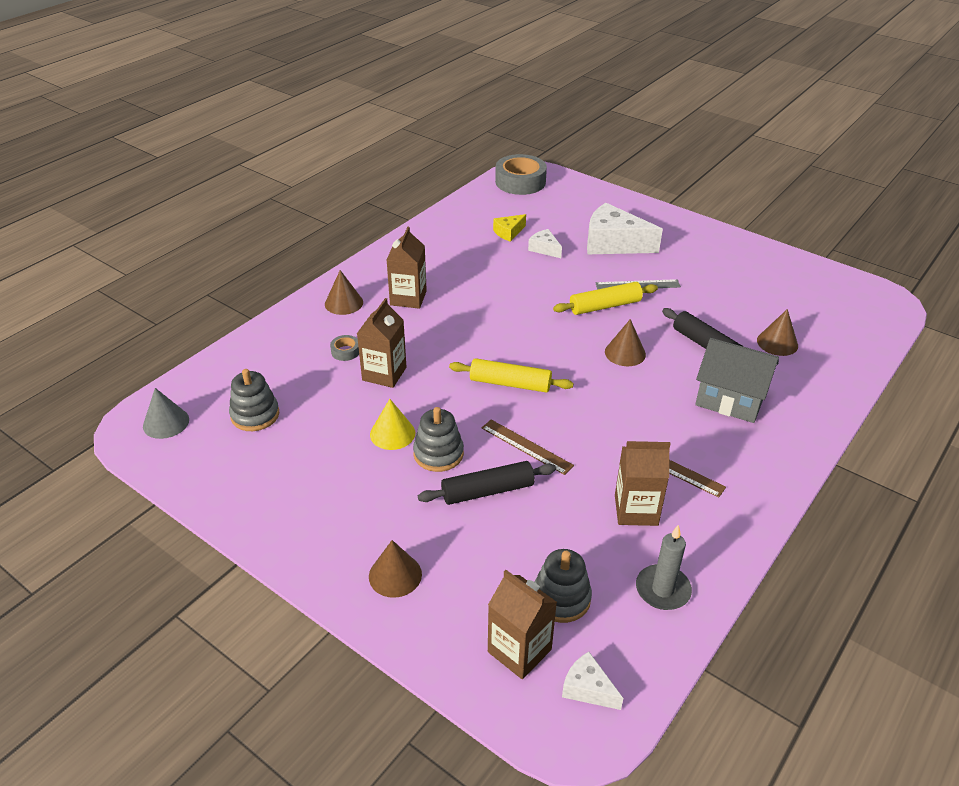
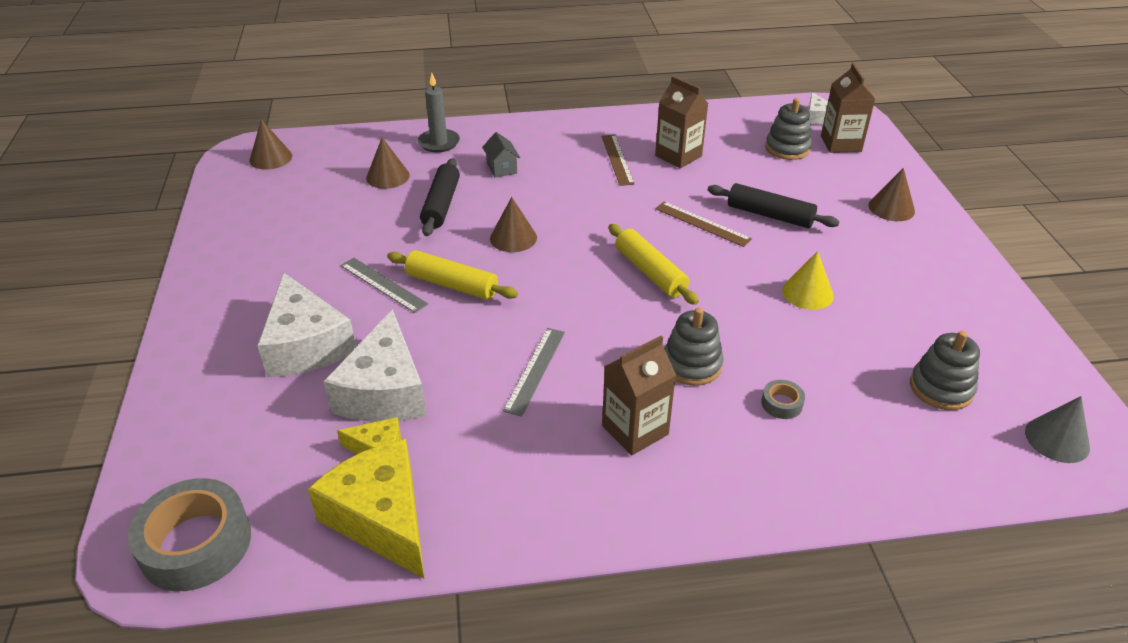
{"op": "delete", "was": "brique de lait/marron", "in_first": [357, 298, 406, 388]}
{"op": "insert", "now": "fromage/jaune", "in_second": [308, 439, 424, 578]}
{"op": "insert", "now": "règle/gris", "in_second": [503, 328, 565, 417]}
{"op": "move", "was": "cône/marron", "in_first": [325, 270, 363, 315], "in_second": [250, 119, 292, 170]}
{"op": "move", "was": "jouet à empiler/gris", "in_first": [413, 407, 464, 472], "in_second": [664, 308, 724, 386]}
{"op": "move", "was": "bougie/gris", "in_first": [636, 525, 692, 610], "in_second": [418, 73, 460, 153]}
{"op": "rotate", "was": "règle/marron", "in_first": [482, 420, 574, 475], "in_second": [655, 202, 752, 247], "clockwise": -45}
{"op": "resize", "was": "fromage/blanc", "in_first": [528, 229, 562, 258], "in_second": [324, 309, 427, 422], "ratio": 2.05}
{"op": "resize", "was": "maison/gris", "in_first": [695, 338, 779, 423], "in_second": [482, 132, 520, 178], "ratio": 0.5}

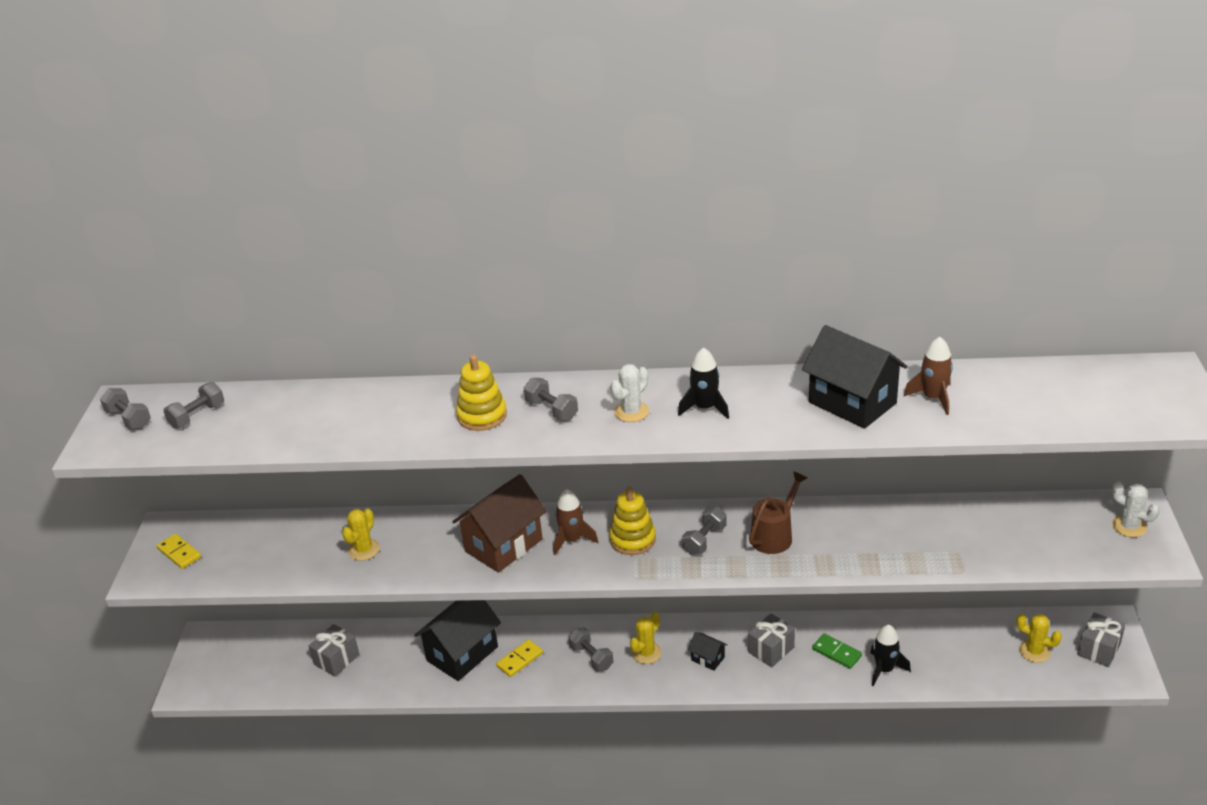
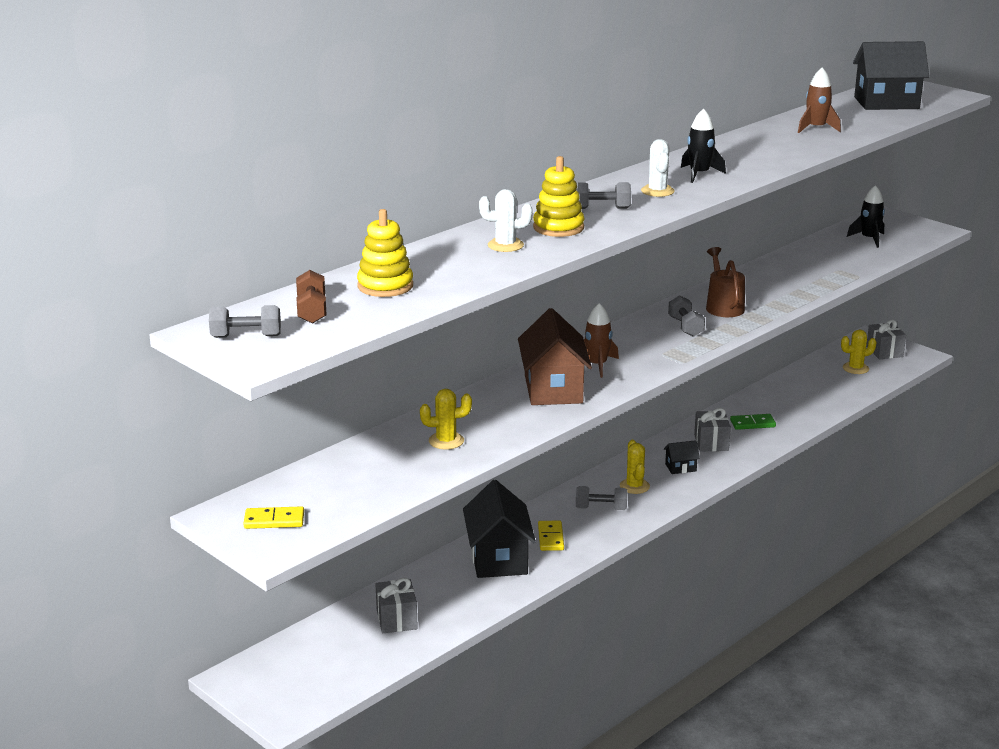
{"op": "move", "was": "jouet à empiler/jaune", "in_first": [609, 487, 656, 555], "in_second": [357, 209, 413, 297]}
{"op": "move", "was": "maison/noir", "in_first": [802, 325, 908, 429], "in_second": [853, 41, 929, 110]}
{"op": "move", "was": "fusée/noir", "in_first": [870, 625, 911, 687], "in_second": [847, 185, 885, 248]}
{"op": "move", "was": "cactus/blanc", "in_first": [1112, 481, 1160, 537], "in_second": [479, 189, 533, 252]}
{"op": "recolor", "was": "haltère/gris", "now": "haltère/marron", "in_first": [163, 382, 224, 429], "in_second": [296, 270, 327, 324]}
{"op": "rotate", "was": "cactus/jaune", "in_first": [342, 508, 380, 561], "in_second": [420, 389, 472, 450], "clockwise": -75}

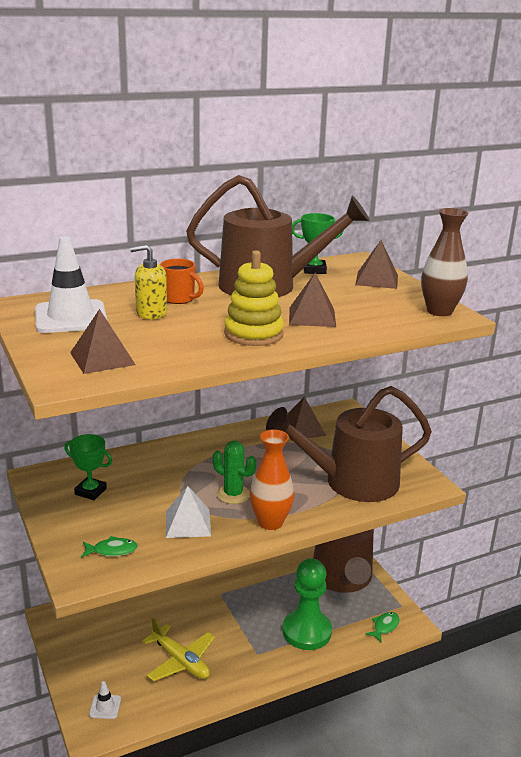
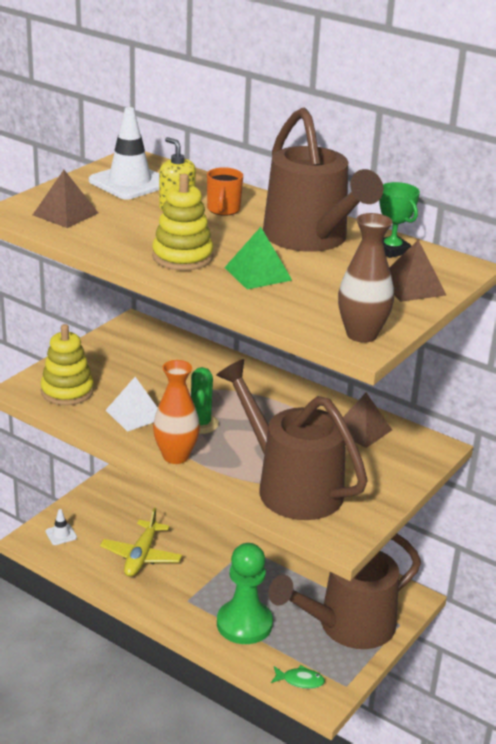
{"op": "delete", "was": "trophée/vert", "in_first": [64, 434, 112, 500]}
{"op": "replace", "was": "poisson/vert", "now": "jouet à empiler/jaune", "in_first": [81, 536, 138, 558], "in_second": [40, 324, 94, 405]}
{"op": "recolor", "was": "pyramide/marron", "now": "pyramide/vert", "in_first": [289, 273, 336, 327], "in_second": [224, 227, 292, 289]}

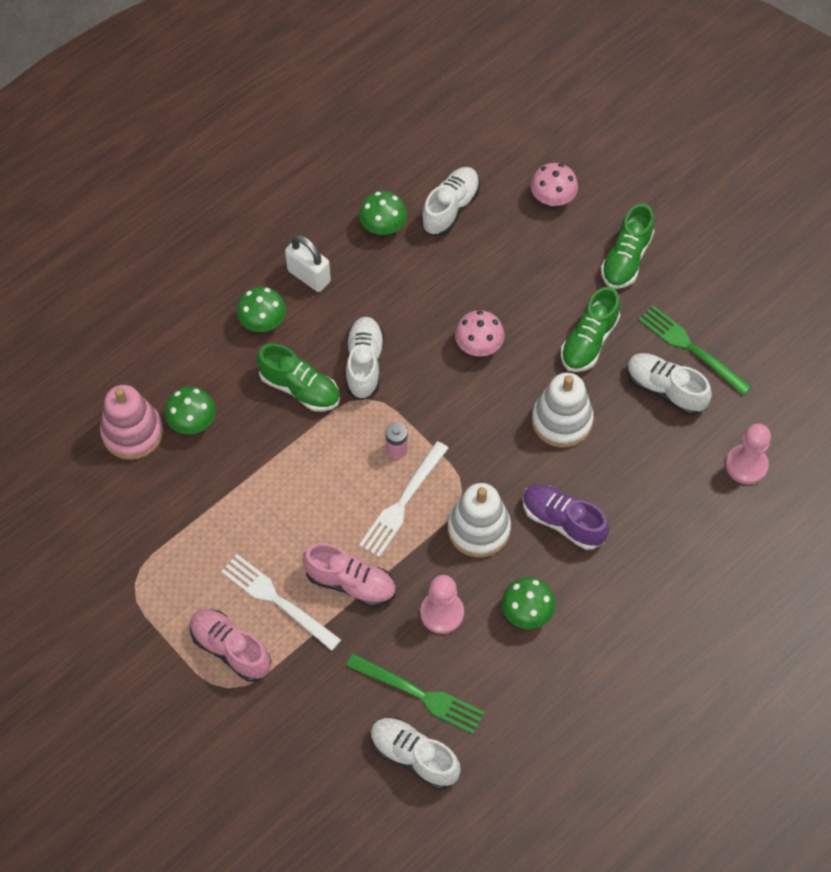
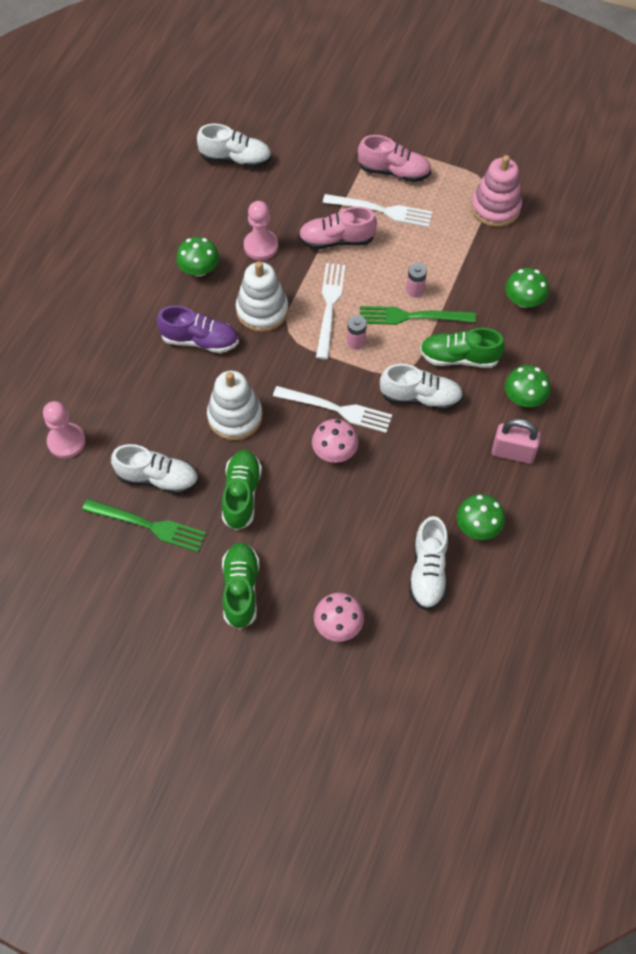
{"op": "insert", "now": "fourchette/blanc", "in_second": [273, 386, 392, 433]}
{"op": "insert", "now": "pile/rose", "in_second": [406, 263, 427, 297]}
{"op": "move", "was": "jouet à empiler/rose", "in_first": [100, 385, 163, 460], "in_second": [471, 155, 522, 227]}
{"op": "move", "was": "fourchette/vert", "in_first": [346, 653, 485, 734], "in_second": [360, 306, 476, 325]}
{"op": "recolor", "was": "cadenas/blanc", "now": "cadenas/rose", "in_first": [285, 234, 331, 292], "in_second": [492, 419, 541, 464]}
{"op": "rotate", "was": "chaussure/blanc", "in_first": [346, 317, 384, 400], "in_second": [380, 364, 463, 410], "clockwise": -60}

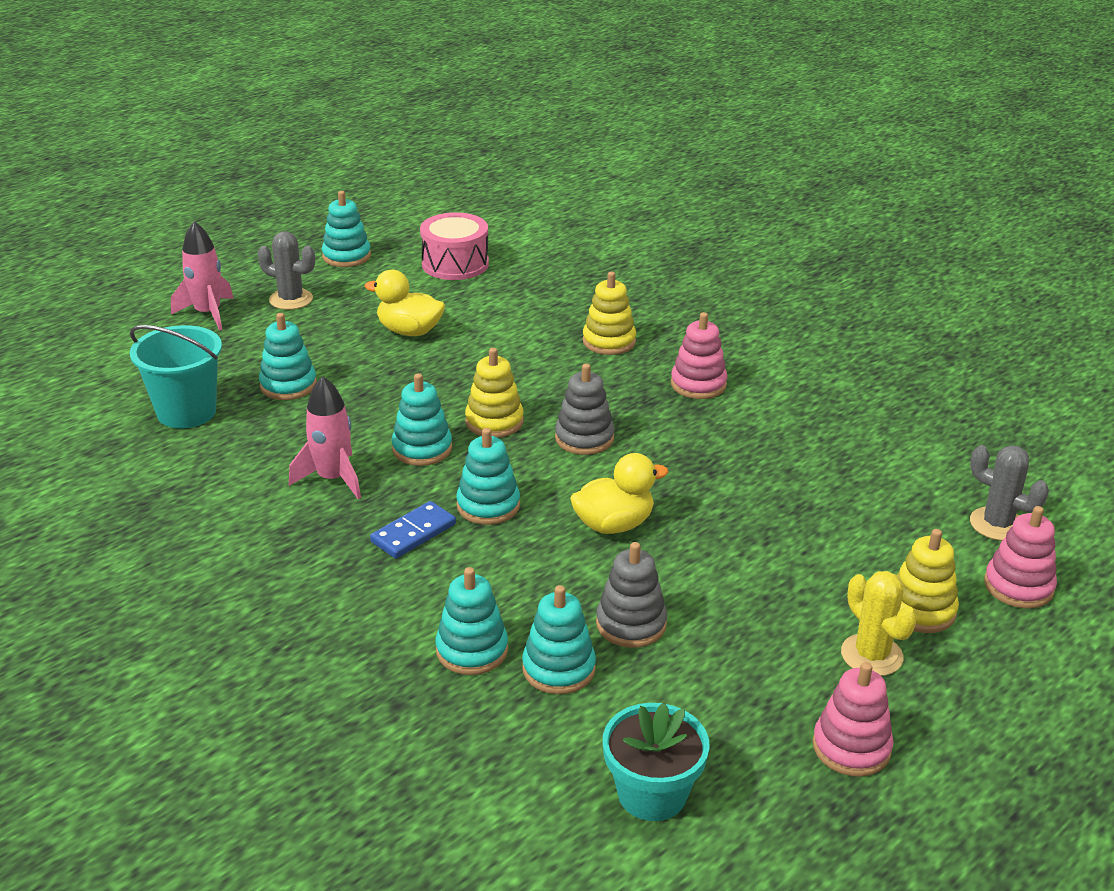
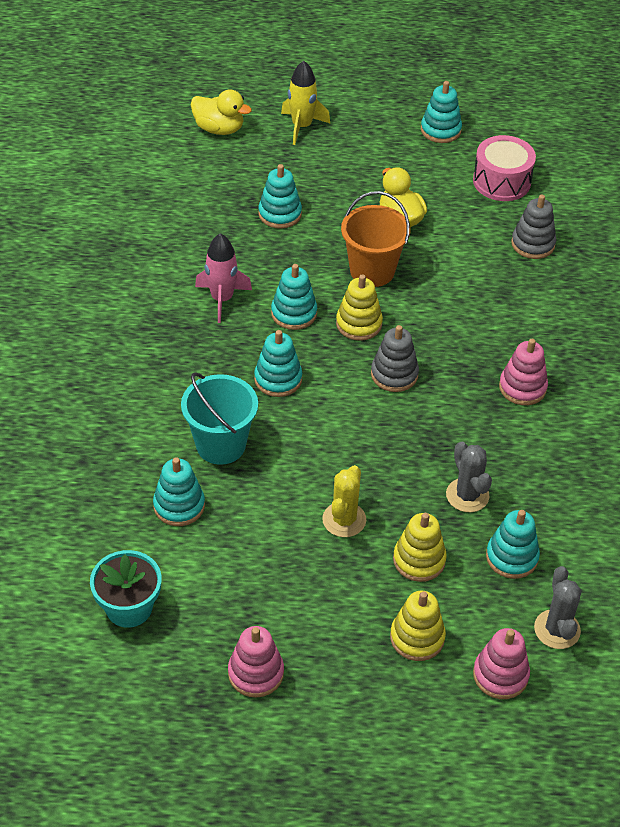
{"op": "delete", "was": "domino/bleu", "in_first": [370, 501, 456, 559]}
{"op": "insert", "now": "seau/orange", "in_second": [341, 191, 410, 287]}
{"op": "move", "was": "seau/turquoise", "in_first": [130, 325, 222, 429], "in_second": [181, 372, 258, 465]}
{"op": "move", "was": "cactus/gris", "in_first": [258, 231, 315, 310], "in_second": [446, 442, 492, 512]}
{"op": "move", "was": "jouet à empiler/turquoise", "in_first": [435, 567, 508, 675], "in_second": [486, 510, 540, 579]}
{"op": "move", "was": "canard/jaune", "in_first": [570, 453, 668, 534], "in_second": [191, 89, 252, 135]}
{"op": "move", "was": "jouet à empiler/jaune", "in_first": [583, 272, 636, 355], "in_second": [393, 513, 447, 582]}
{"op": "move", "was": "jouet à empiler/gris", "in_first": [596, 542, 667, 648], "in_second": [511, 195, 556, 259]}
{"op": "move", "was": "cactus/jaune", "in_first": [841, 571, 917, 676], "in_second": [322, 465, 366, 537]}
{"op": "recolor", "was": "fusée/rose", "now": "fusée/jaune", "in_first": [171, 221, 234, 331], "in_second": [281, 61, 330, 145]}

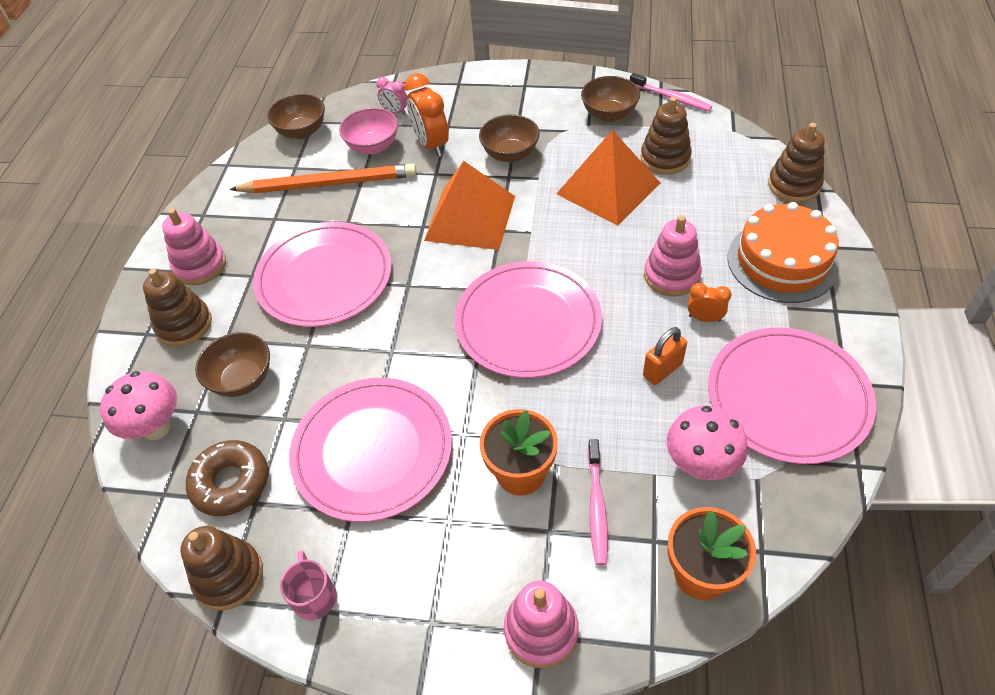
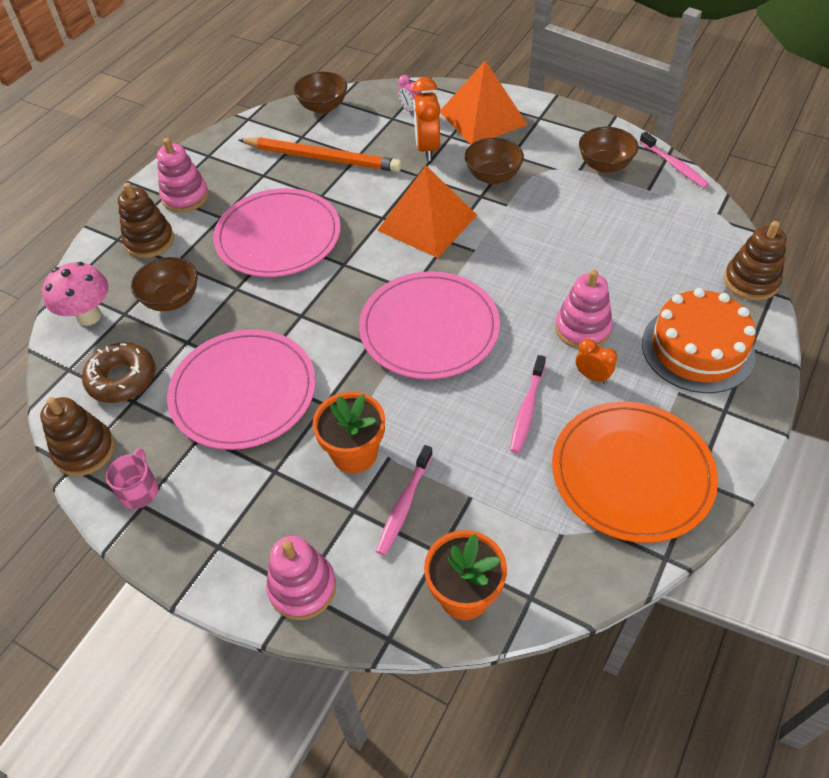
{"op": "delete", "was": "bol/rose", "in_first": [339, 108, 398, 154]}
{"op": "delete", "was": "jouet à empiler/marron", "in_first": [640, 97, 692, 175]}
{"op": "delete", "was": "champignon/rose", "in_first": [667, 406, 748, 480]}
{"op": "move", "was": "pyramide/orange", "in_first": [556, 130, 660, 226], "in_second": [440, 61, 528, 145]}
{"op": "replace", "was": "cadenas/orange", "now": "brosse à dents/rose", "in_first": [643, 327, 687, 385], "in_second": [510, 355, 546, 453]}
{"op": "recolor", "was": "assiette/rose", "now": "assiette/orange", "in_first": [708, 327, 876, 464], "in_second": [552, 401, 718, 543]}

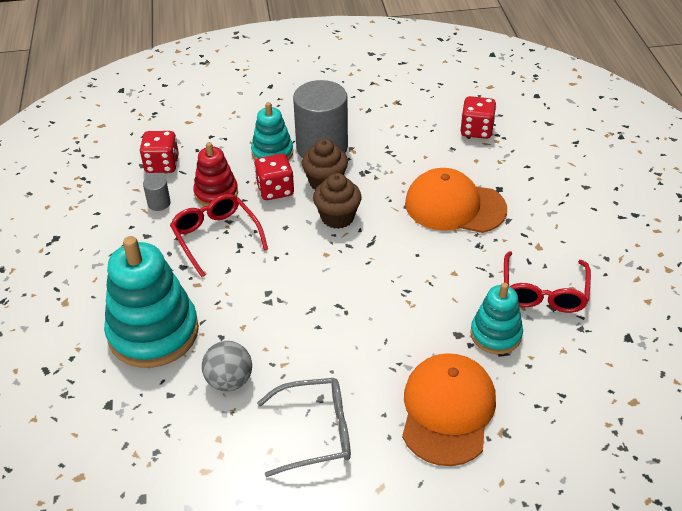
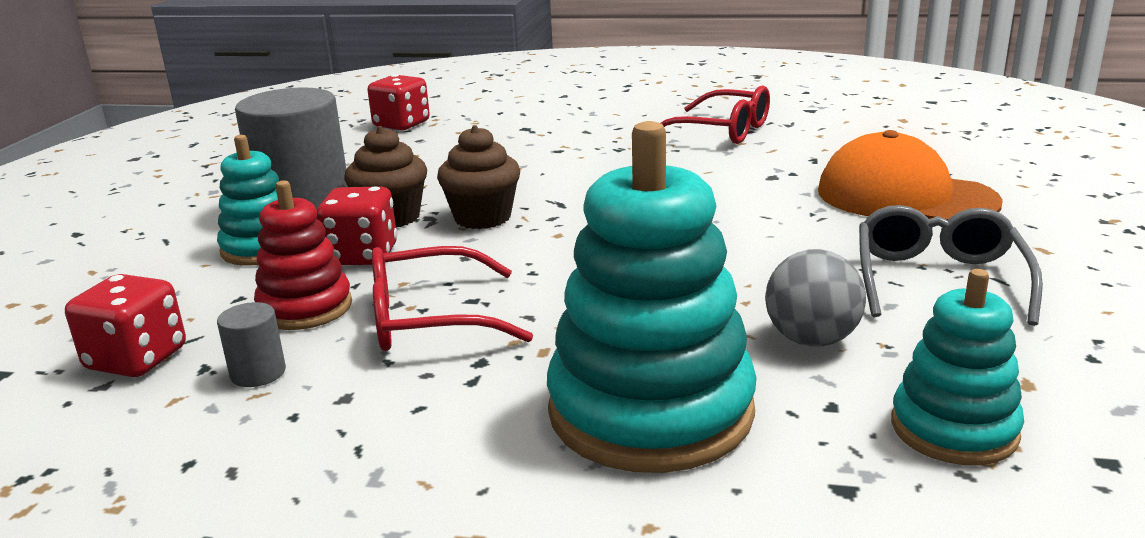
{"op": "delete", "was": "casquette/orange", "in_first": [405, 168, 507, 233]}
{"op": "move", "was": "jouet à empiler/turquoise", "in_first": [470, 283, 523, 354], "in_second": [891, 269, 1024, 465]}

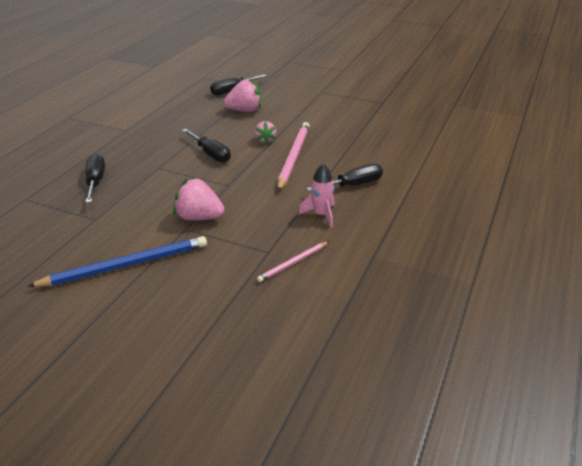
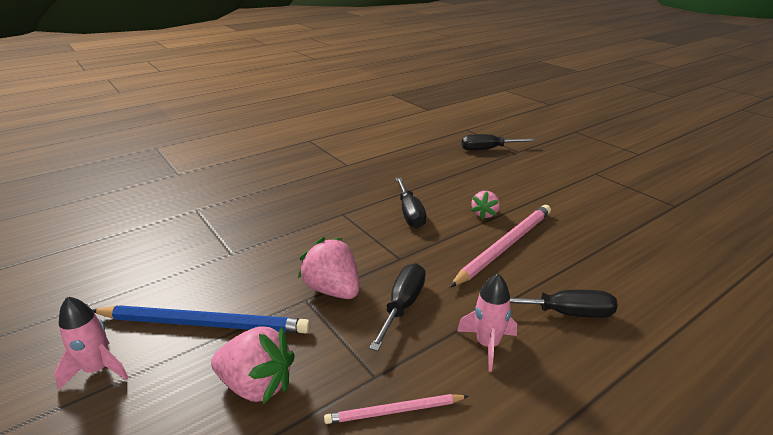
{"op": "insert", "now": "fusée/rose", "in_second": [54, 296, 129, 390]}
{"op": "move", "was": "tournevis/noir", "in_first": [85, 154, 105, 203], "in_second": [369, 263, 426, 351]}
{"op": "move", "was": "fraise/rose", "in_first": [224, 79, 261, 112], "in_second": [211, 326, 295, 404]}

